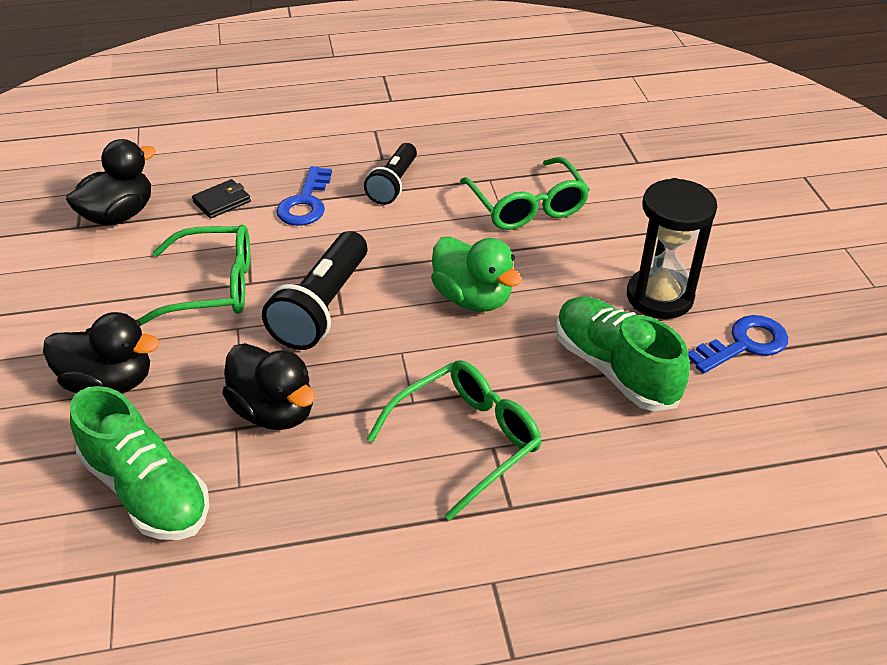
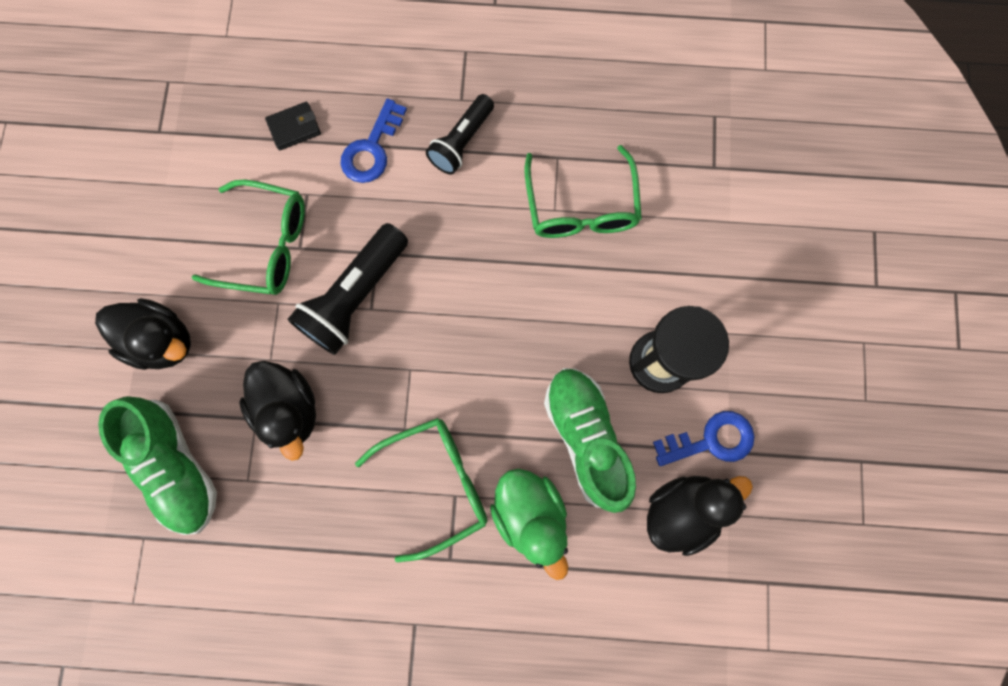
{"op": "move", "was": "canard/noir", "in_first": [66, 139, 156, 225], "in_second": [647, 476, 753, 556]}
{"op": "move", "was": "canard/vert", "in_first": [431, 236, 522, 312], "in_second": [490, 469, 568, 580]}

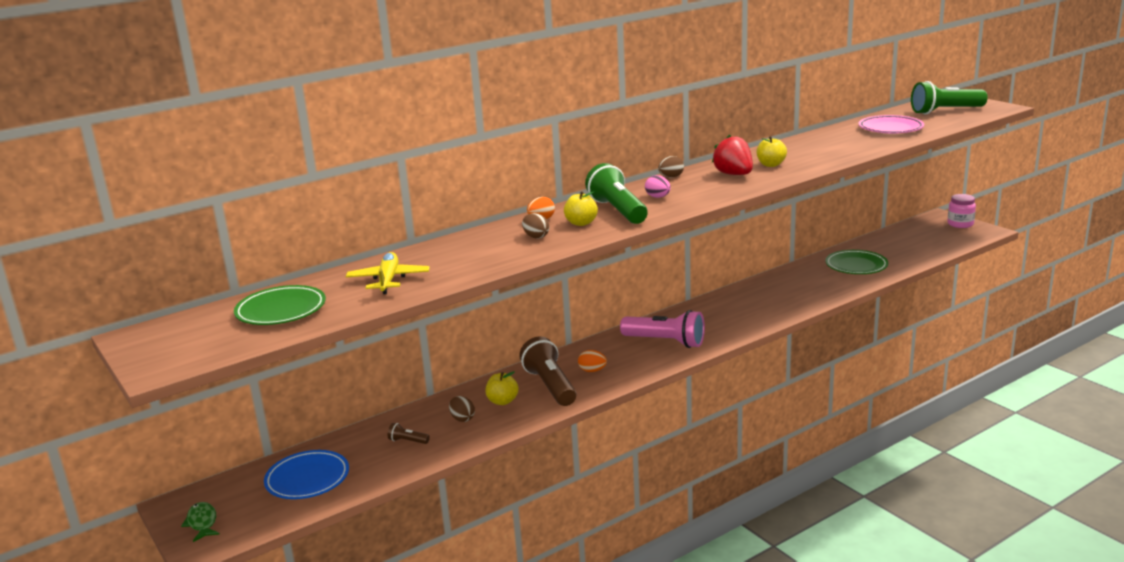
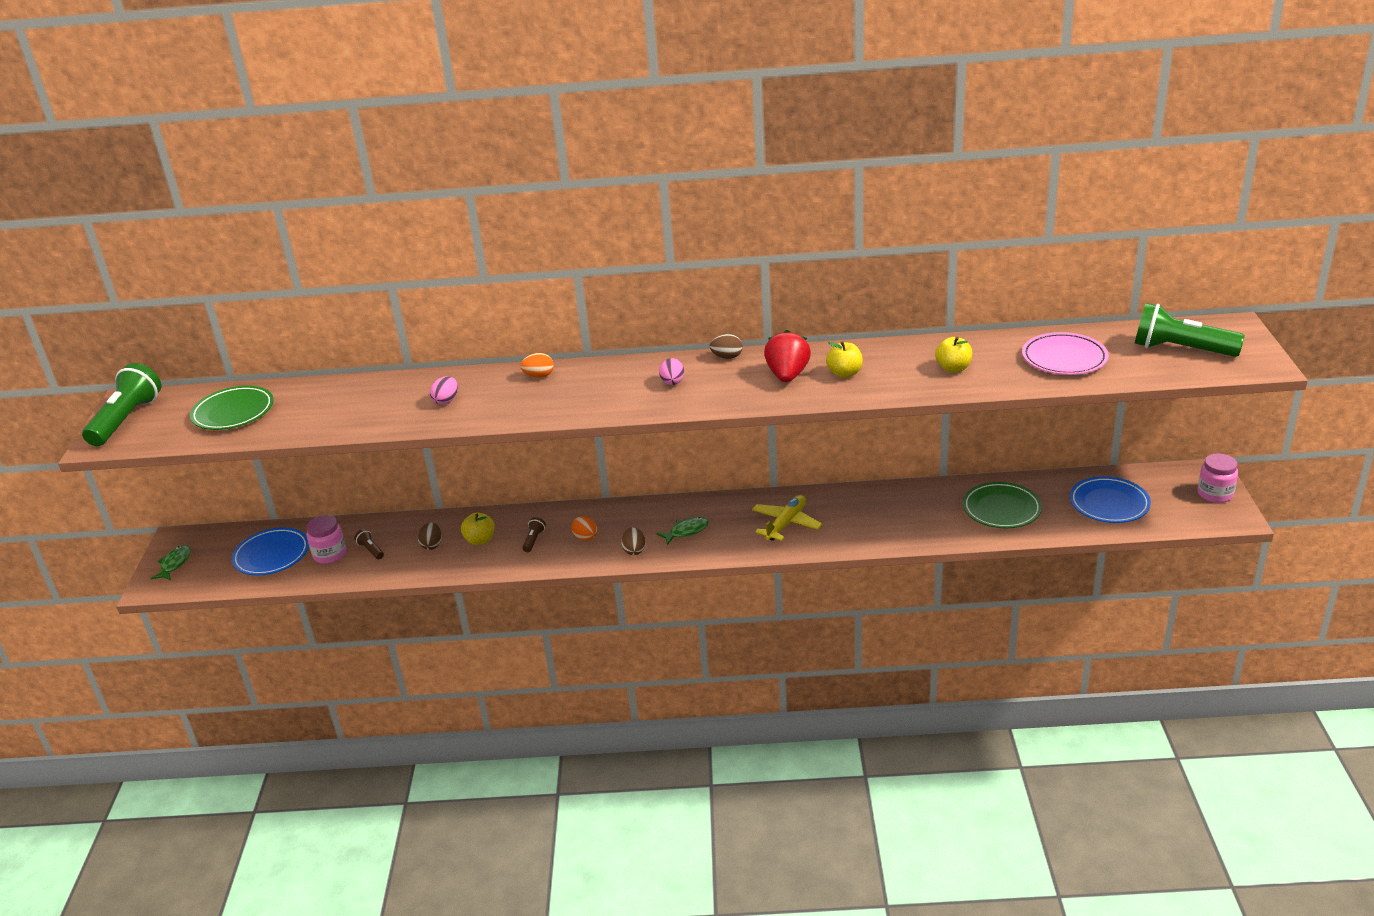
{"op": "insert", "now": "bocal/rose", "in_second": [306, 515, 346, 564]}
{"op": "insert", "now": "œuf/rose", "in_second": [430, 376, 458, 405]}
{"op": "insert", "now": "assiette/bleu", "in_second": [1070, 476, 1151, 523]}
{"op": "move", "was": "avion/jaune", "in_first": [346, 252, 430, 294], "in_second": [752, 495, 822, 541]}
{"op": "move", "was": "œuf/marron", "in_first": [522, 213, 549, 239], "in_second": [621, 527, 645, 555]}
{"op": "move", "was": "pomme/jaune", "in_first": [564, 191, 598, 226], "in_second": [935, 337, 972, 373]}
{"op": "move", "was": "lampe de poche/vert", "in_first": [585, 163, 648, 224], "in_second": [82, 363, 161, 446]}
{"op": "replace", "was": "lampe de poche/rose", "now": "poisson/vert", "in_first": [620, 310, 705, 348], "in_second": [656, 517, 709, 545]}
{"op": "resize", "was": "lampe de poche/marron", "in_first": [519, 336, 576, 406], "in_second": [522, 517, 546, 552], "ratio": 0.43}

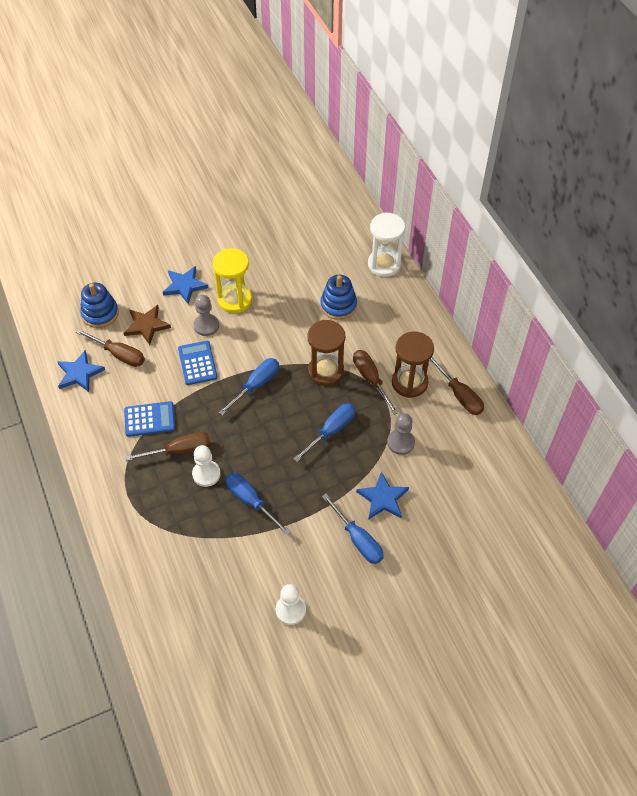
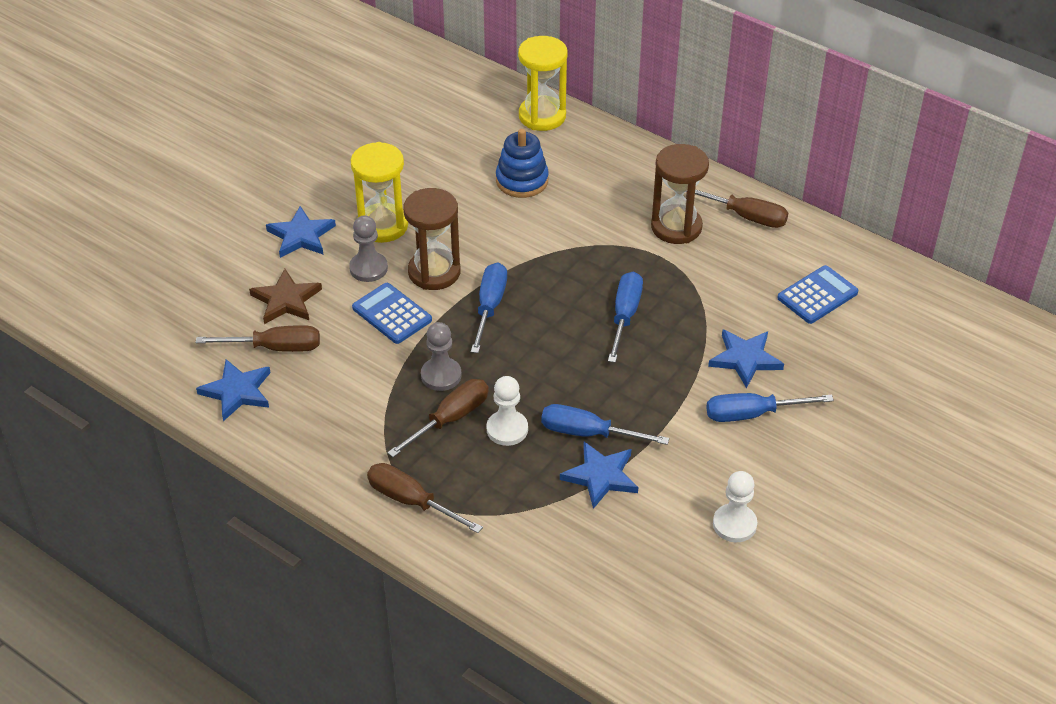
{"op": "delete", "was": "jouet à empiler/bleu", "in_first": [80, 283, 119, 328]}
{"op": "insert", "now": "étoile/bleu", "in_second": [560, 442, 638, 509]}
{"op": "move", "was": "calculatrice/bleu", "in_first": [124, 401, 175, 437], "in_second": [778, 265, 858, 324]}
{"op": "move", "was": "sablier/marron", "in_first": [308, 320, 345, 386], "in_second": [403, 188, 460, 290]}
{"op": "move", "was": "tournevis/marron", "in_first": [353, 350, 399, 415], "in_second": [367, 463, 483, 533]}
{"op": "move", "was": "pion/gris", "in_first": [387, 413, 415, 455], "in_second": [421, 322, 461, 391]}
{"op": "recolor", "was": "sablier/blanc", "now": "sablier/jaune", "in_first": [368, 212, 405, 277], "in_second": [518, 36, 567, 131]}
{"op": "rotate", "was": "tournevis/bleu", "in_first": [322, 494, 384, 564], "in_second": [706, 393, 834, 422], "clockwise": 150}

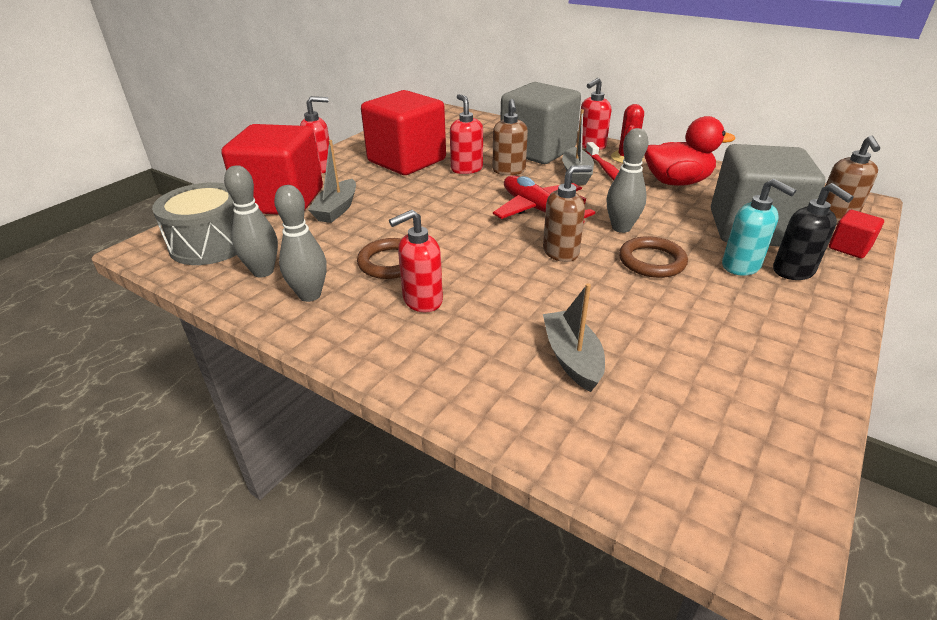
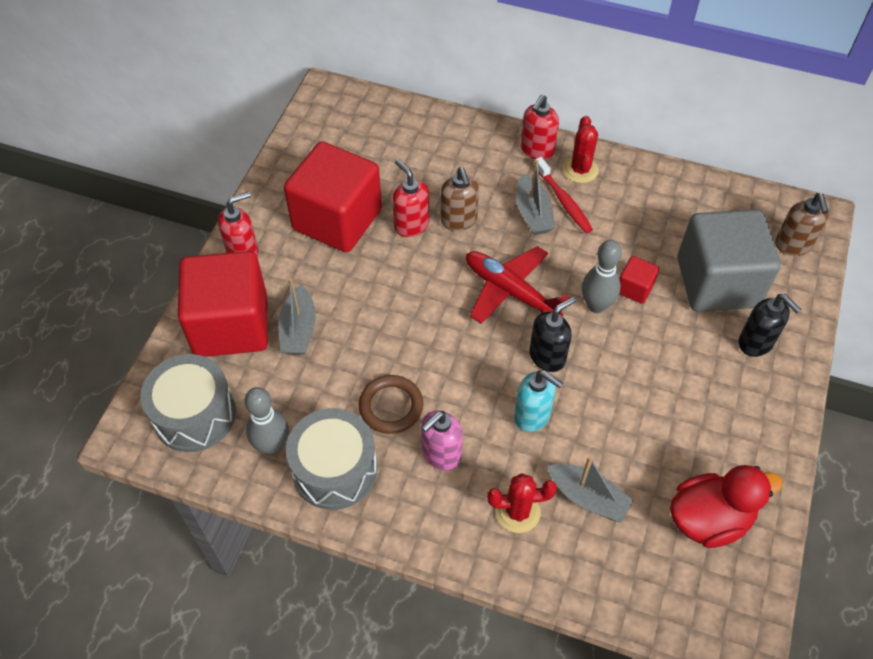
{"op": "delete", "was": "cube/gris", "in_first": [500, 82, 581, 164]}
{"op": "delete", "was": "anneau/marron", "in_first": [619, 236, 688, 278]}
{"op": "insert", "now": "cactus/rouge", "in_second": [487, 473, 557, 533]}
{"op": "move", "was": "canard/rouge", "in_first": [645, 116, 735, 186], "in_second": [670, 465, 783, 548]}
{"op": "move", "was": "distributeur de savon/turquoise", "in_first": [722, 179, 796, 276], "in_second": [514, 370, 563, 432]}
{"op": "move", "was": "cube/rouge", "in_first": [829, 210, 884, 258], "in_second": [619, 256, 659, 304]}
{"op": "replace", "was": "quille/gris", "now": "tambour/gris", "in_first": [274, 185, 327, 302], "in_second": [286, 408, 377, 510]}
{"op": "recolor", "was": "distributeur de savon/rouge", "now": "distributeur de savon/rose", "in_first": [389, 210, 443, 312], "in_second": [421, 411, 463, 471]}
{"op": "recolor", "was": "distributeur de savon/marron", "now": "distributeur de savon/noir", "in_first": [543, 165, 592, 262], "in_second": [529, 297, 576, 372]}
{"op": "rotate", "was": "bateau/gris", "in_first": [543, 283, 605, 392], "in_second": [547, 456, 634, 523], "clockwise": 150}

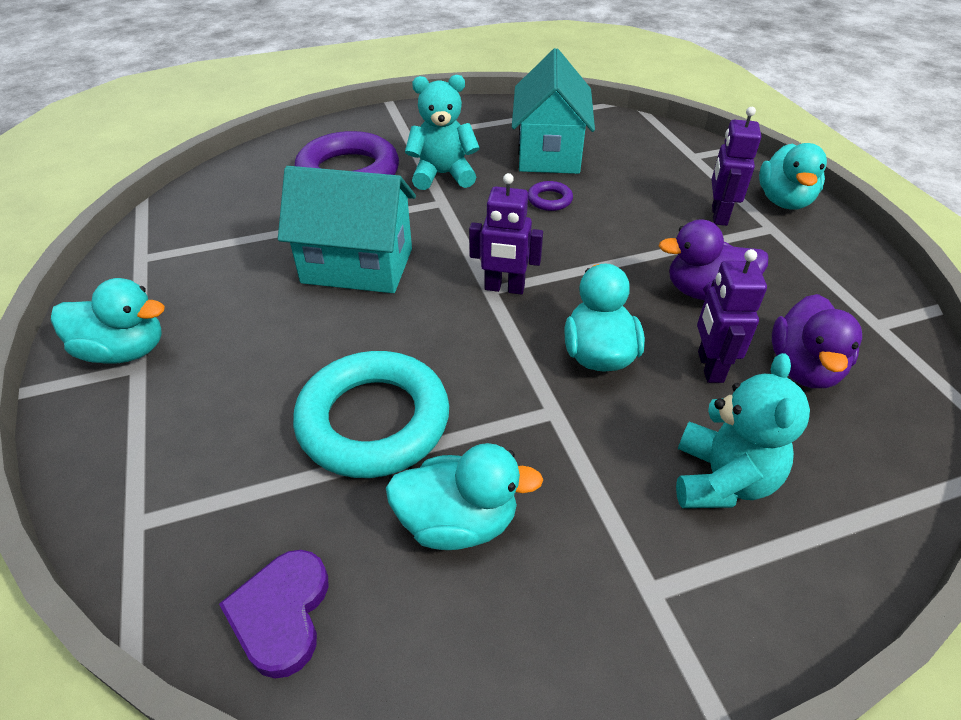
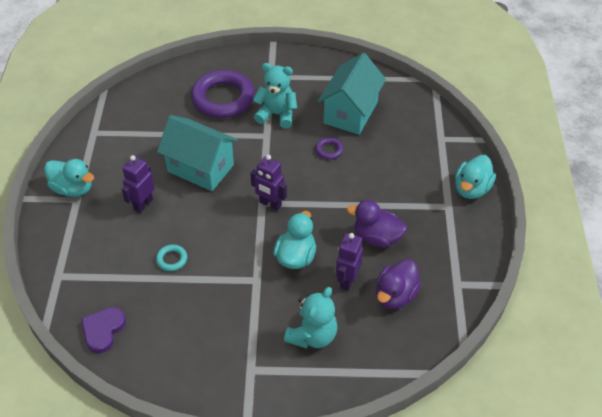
{"op": "delete", "was": "canard/turquoise", "in_first": [386, 443, 543, 550]}
{"op": "move", "was": "robot/violet", "in_first": [712, 107, 761, 226], "in_second": [122, 155, 155, 213]}
{"op": "resize", "was": "anneau/turquoise", "in_first": [293, 351, 449, 478], "in_second": [156, 245, 187, 271], "ratio": 0.42}

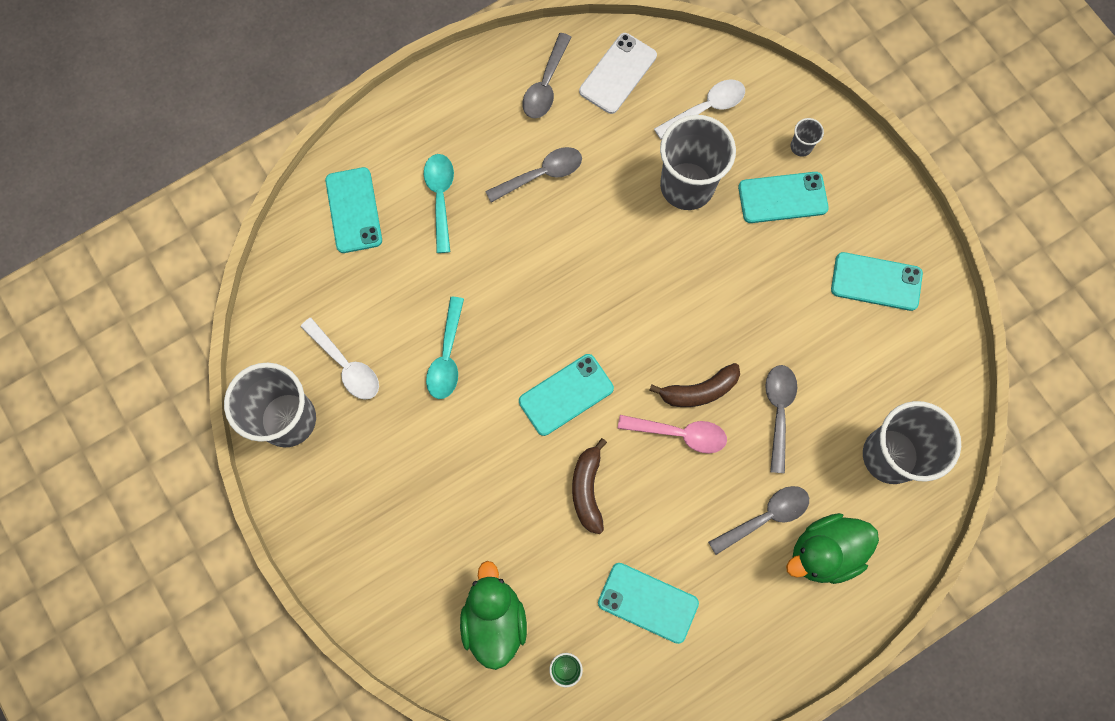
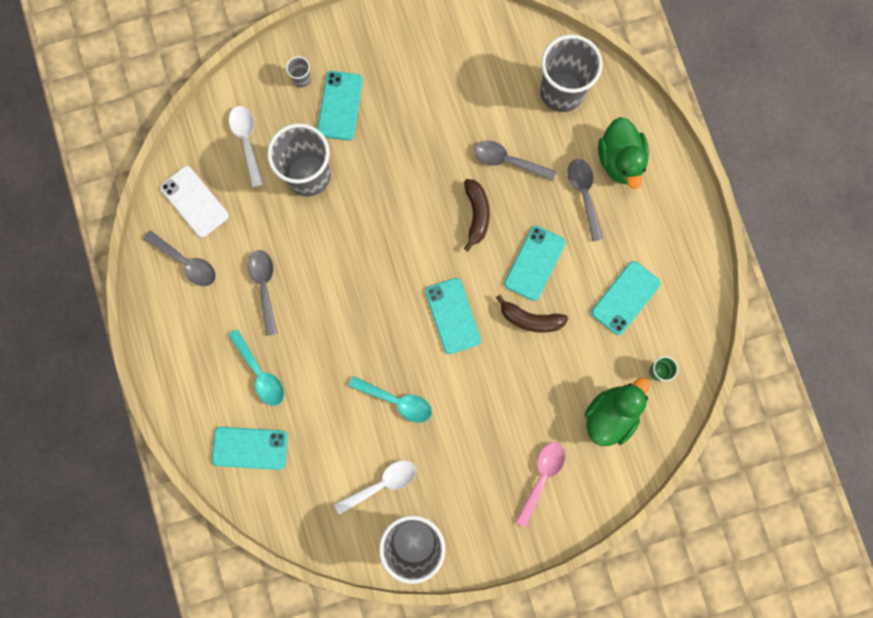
{"op": "move", "was": "cuillère/rose", "in_first": [618, 415, 727, 453], "in_second": [515, 442, 565, 527]}
{"op": "move", "was": "téléphone/turquoise", "in_first": [831, 252, 923, 311], "in_second": [504, 225, 566, 301]}
{"op": "rotate", "was": "cuillère/turquoise", "in_first": [424, 154, 454, 253], "in_second": [228, 329, 284, 406], "clockwise": -135}
{"op": "rotate", "was": "canard/vert", "in_first": [460, 561, 527, 670], "in_second": [585, 378, 649, 446], "clockwise": 120}

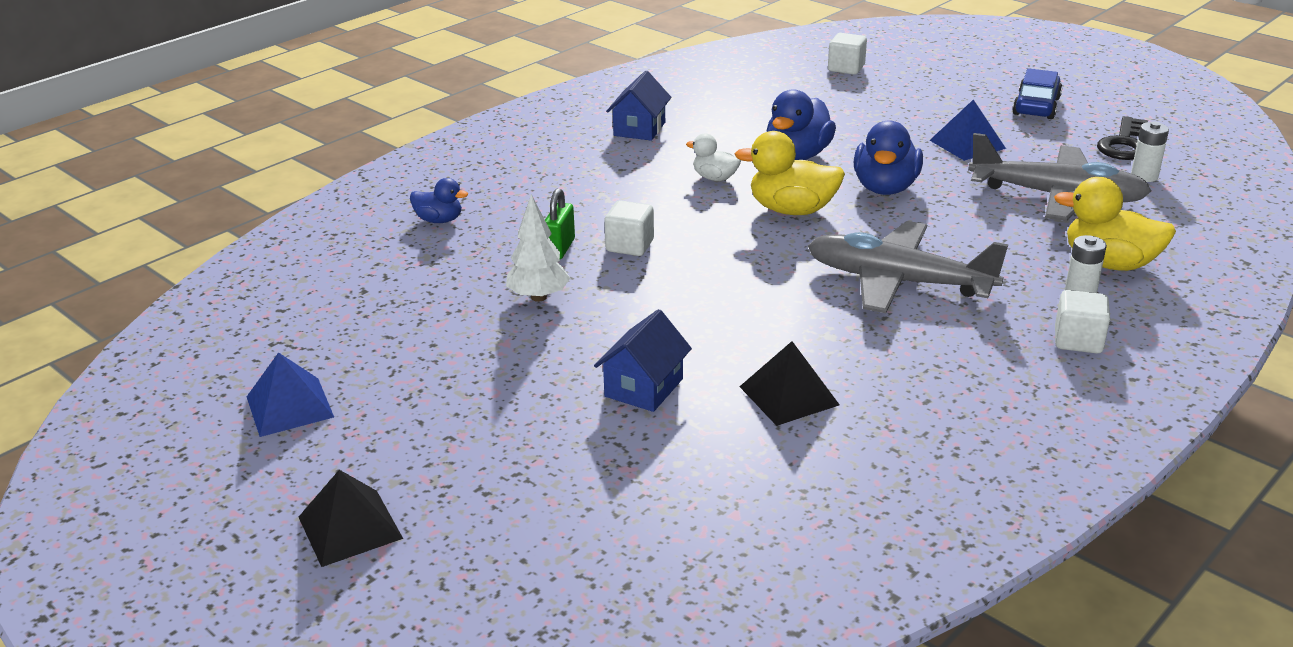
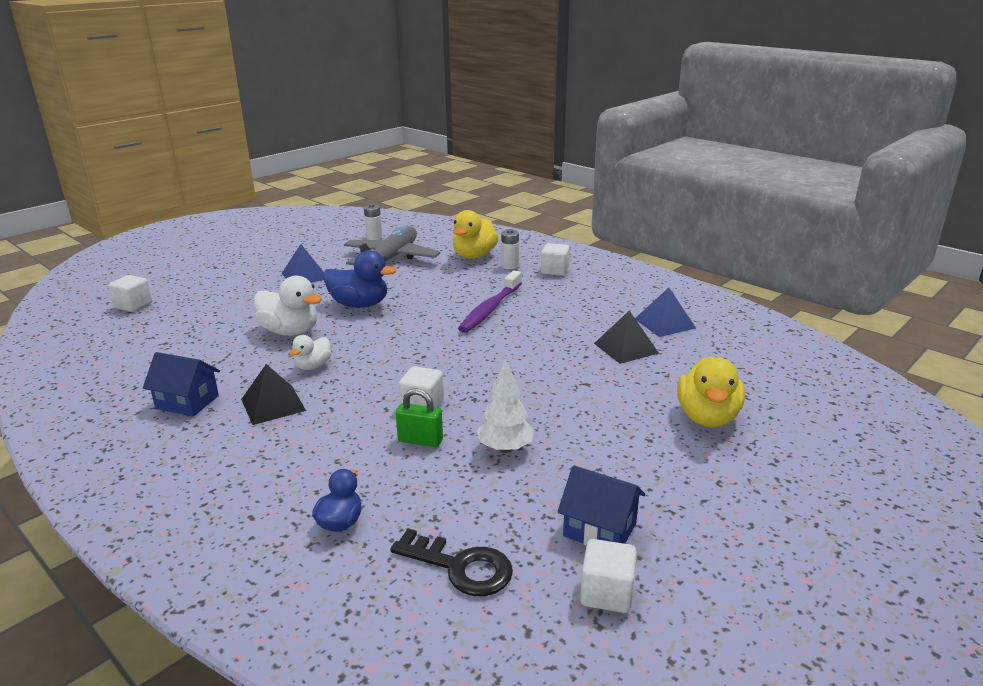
{"op": "delete", "was": "voiture/bleu", "in_first": [1012, 68, 1062, 119]}
{"op": "insert", "now": "cube/blanc", "in_second": [580, 539, 637, 613]}
{"op": "move", "was": "pyramide/bleu", "in_first": [247, 352, 334, 437], "in_second": [635, 288, 696, 337]}
{"op": "move", "was": "pyramide/noir", "in_first": [299, 470, 403, 567], "in_second": [241, 364, 306, 425]}
{"op": "move", "was": "maison/bleu", "in_first": [594, 309, 692, 412], "in_second": [557, 465, 645, 545]}
{"op": "move", "was": "canard/jaune", "in_first": [735, 131, 845, 215], "in_second": [677, 357, 745, 427]}
{"op": "move", "was": "clé/noir", "in_first": [1097, 116, 1148, 160], "in_second": [390, 528, 513, 596]}
{"op": "replace", "was": "avion/gris", "now": "brosse à dents/violet", "in_first": [808, 221, 1008, 313], "in_second": [458, 271, 522, 333]}
{"op": "recolor", "was": "canard/bleu", "now": "canard/blanc", "in_first": [767, 89, 836, 160], "in_second": [254, 276, 322, 336]}

